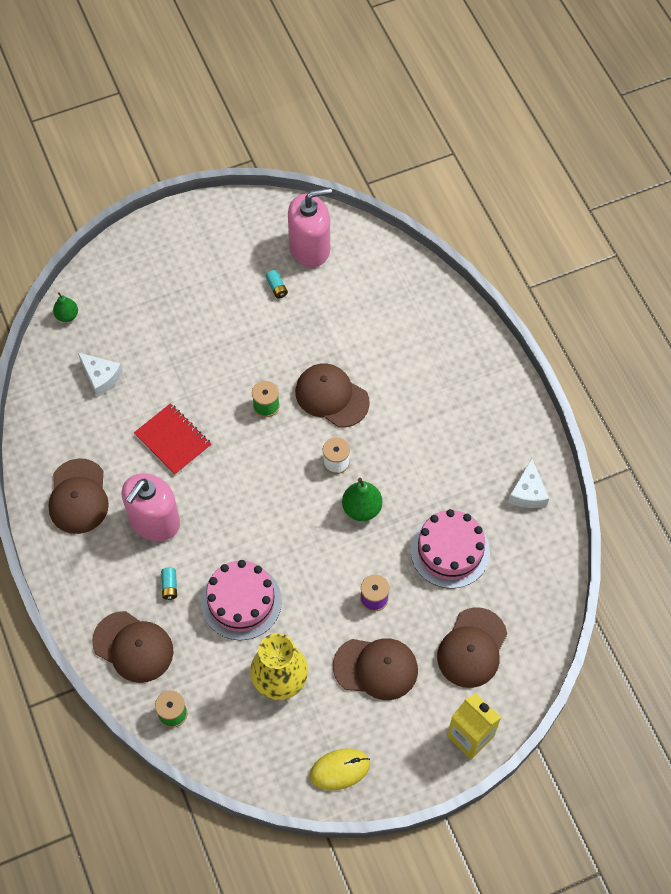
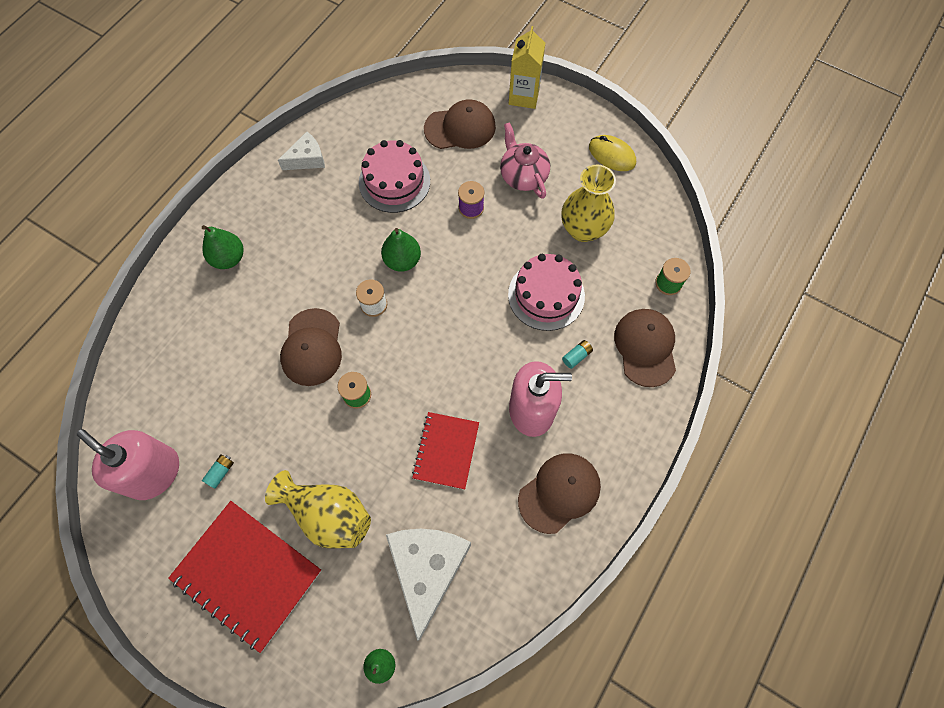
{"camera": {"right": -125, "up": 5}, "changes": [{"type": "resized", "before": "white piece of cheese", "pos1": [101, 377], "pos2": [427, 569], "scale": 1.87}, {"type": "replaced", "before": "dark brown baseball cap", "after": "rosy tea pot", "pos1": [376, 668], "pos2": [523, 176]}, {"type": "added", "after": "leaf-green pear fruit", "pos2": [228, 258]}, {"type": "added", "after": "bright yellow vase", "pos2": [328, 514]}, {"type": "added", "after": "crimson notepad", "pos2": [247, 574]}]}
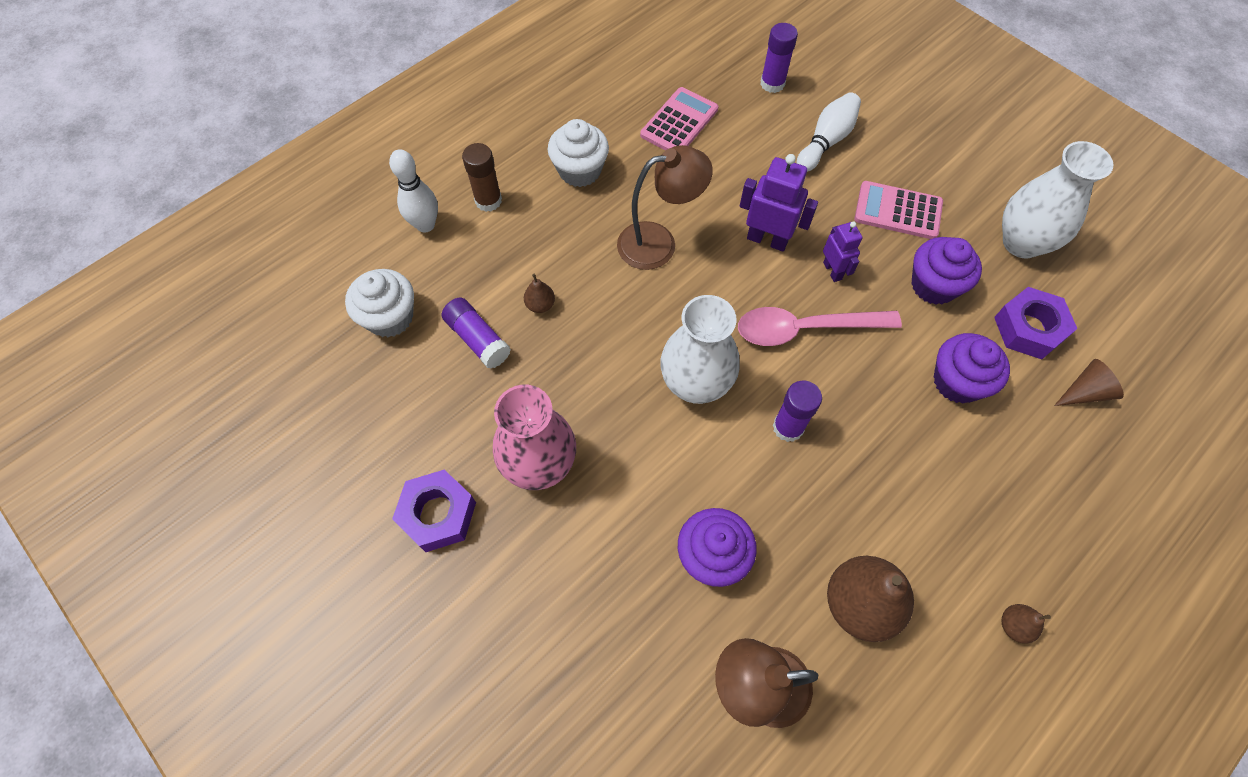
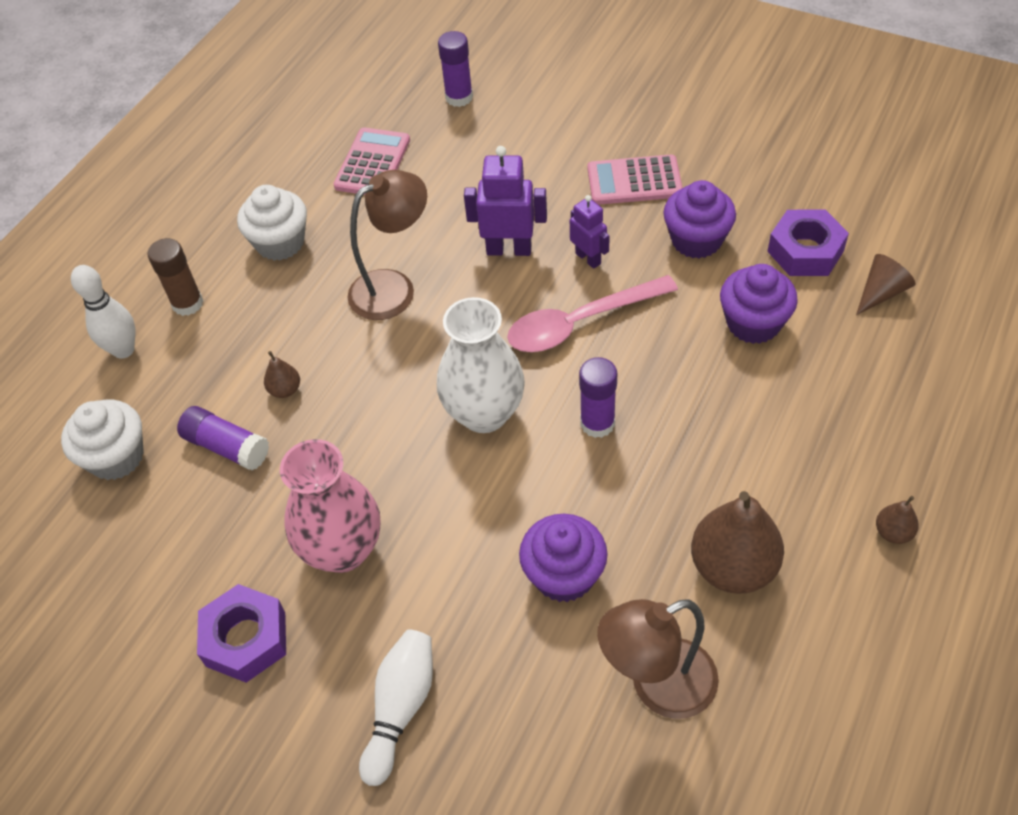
{"camera": {"right": -15, "up": -10}, "changes": [{"type": "moved", "before": "white tenpin", "pos1": [826, 141], "pos2": [400, 708]}, {"type": "removed", "before": "white vase", "pos1": [1021, 242]}]}
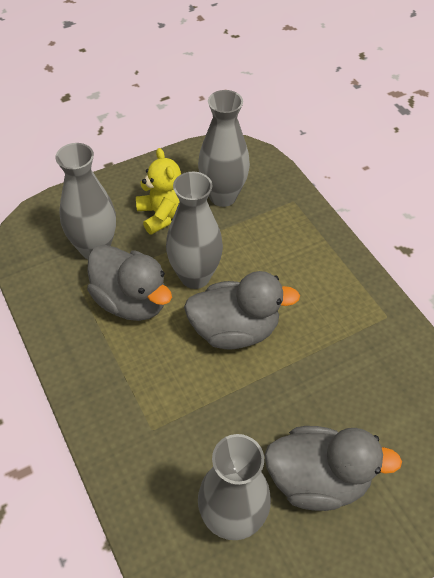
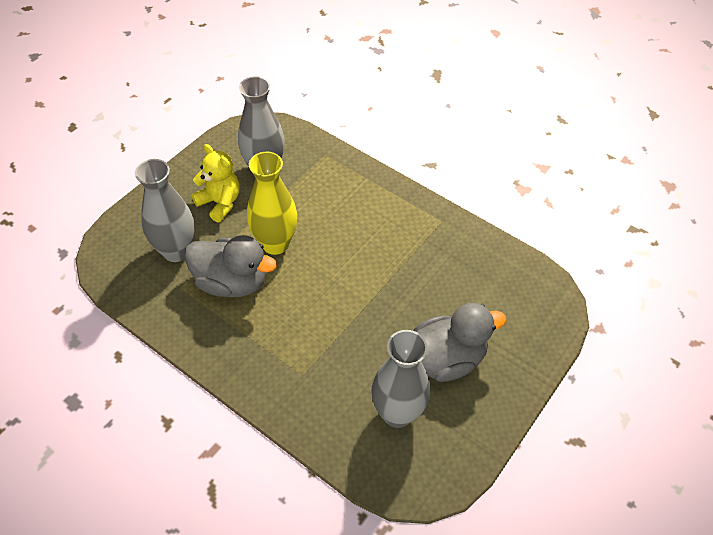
{"camera": {"right": -25, "up": 0}, "changes": [{"type": "recoloured", "before": "grey vase", "after": "bright yellow vase", "pos1": [195, 276], "pos2": [275, 244]}, {"type": "removed", "before": "grey duck", "pos1": [234, 330]}]}
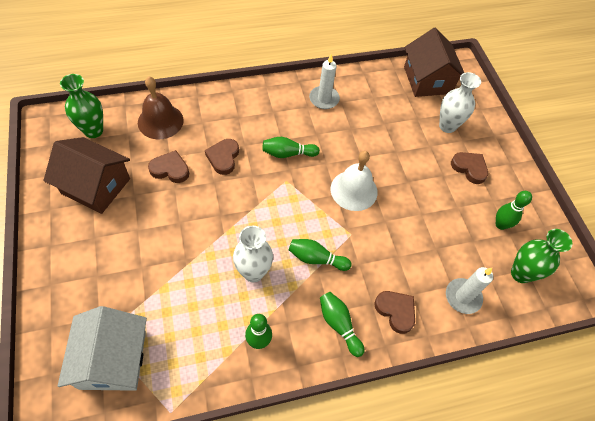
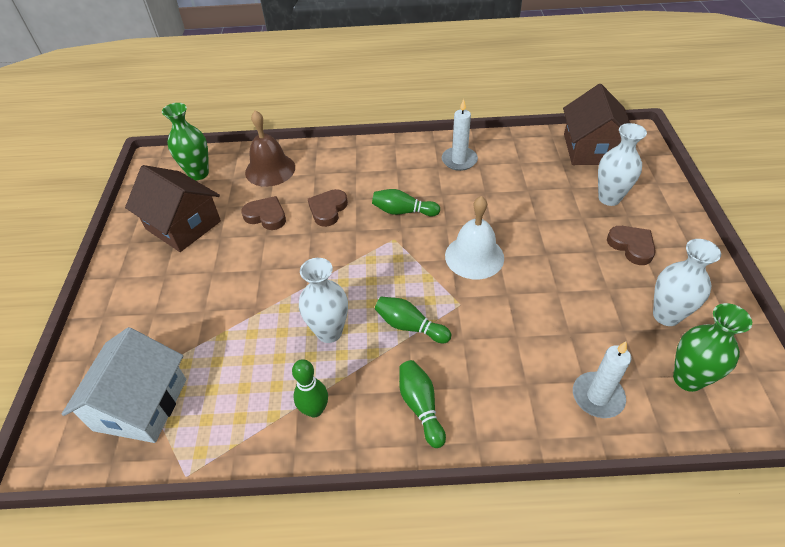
{"camera": {"right": 20, "up": -10}, "changes": [{"type": "replaced", "before": "leaf-green tenpin", "after": "white vase", "pos1": [500, 224], "pos2": [666, 315]}, {"type": "removed", "before": "dark brown heart shape", "pos1": [396, 311]}]}
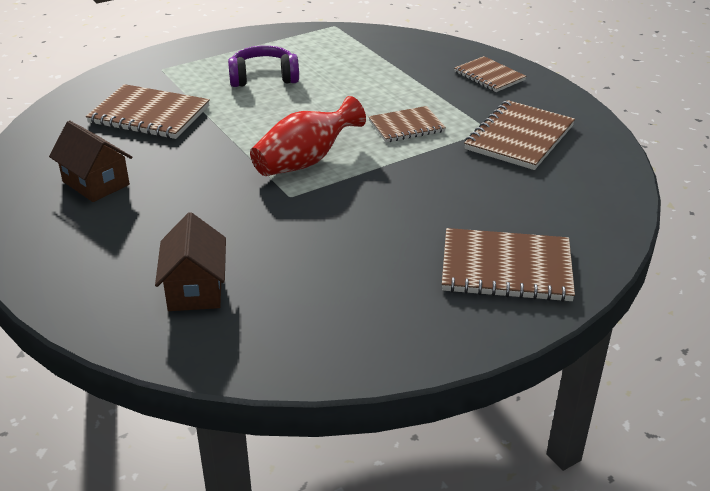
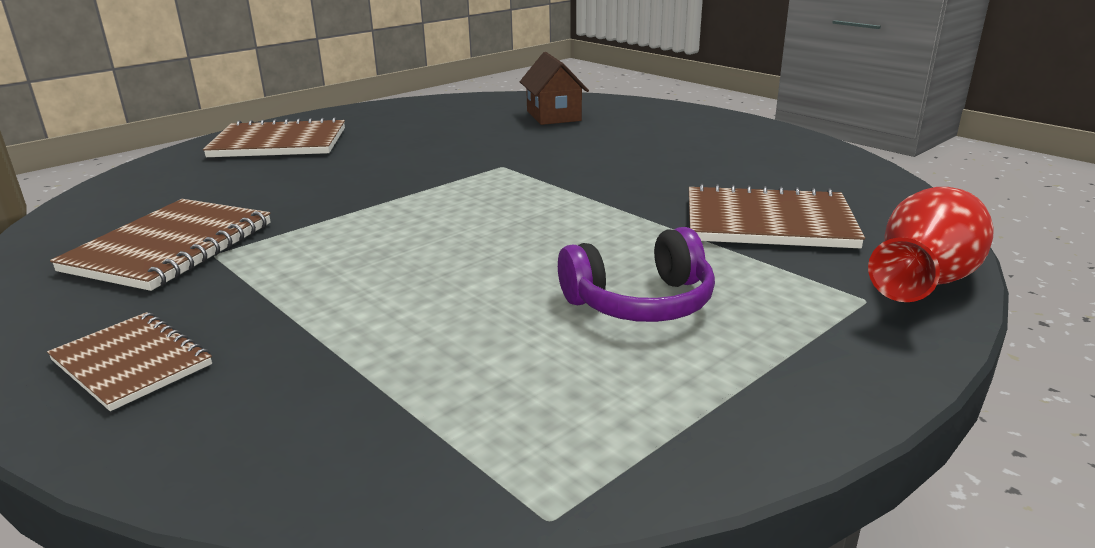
{"camera": {"right": 170, "up": -10}, "changes": [{"type": "moved", "before": "crimson vase", "pos1": [305, 161], "pos2": [926, 280]}, {"type": "removed", "before": "dark brown notepad", "pos1": [406, 126]}, {"type": "removed", "before": "dark brown toy house", "pos1": [96, 183]}]}
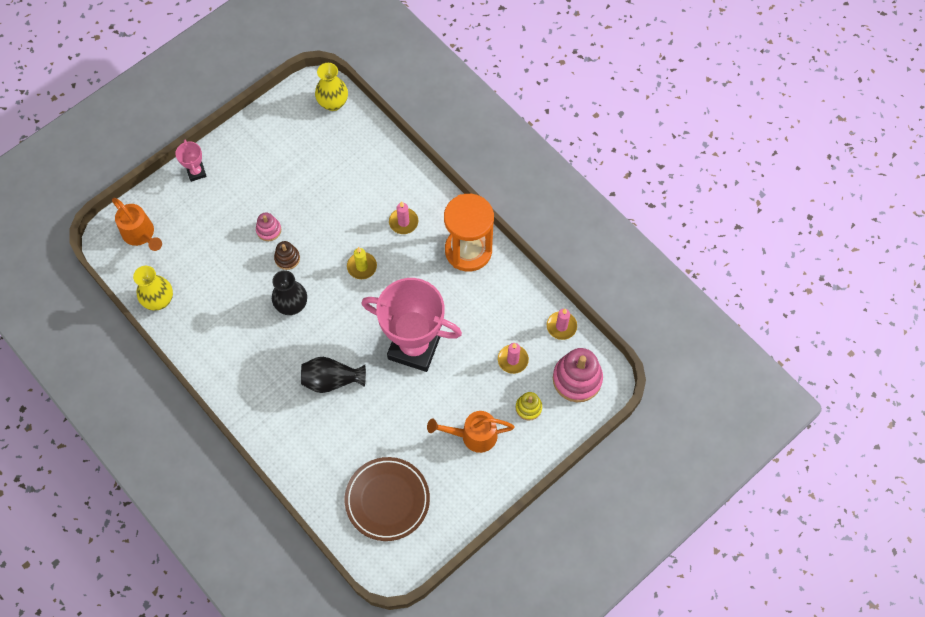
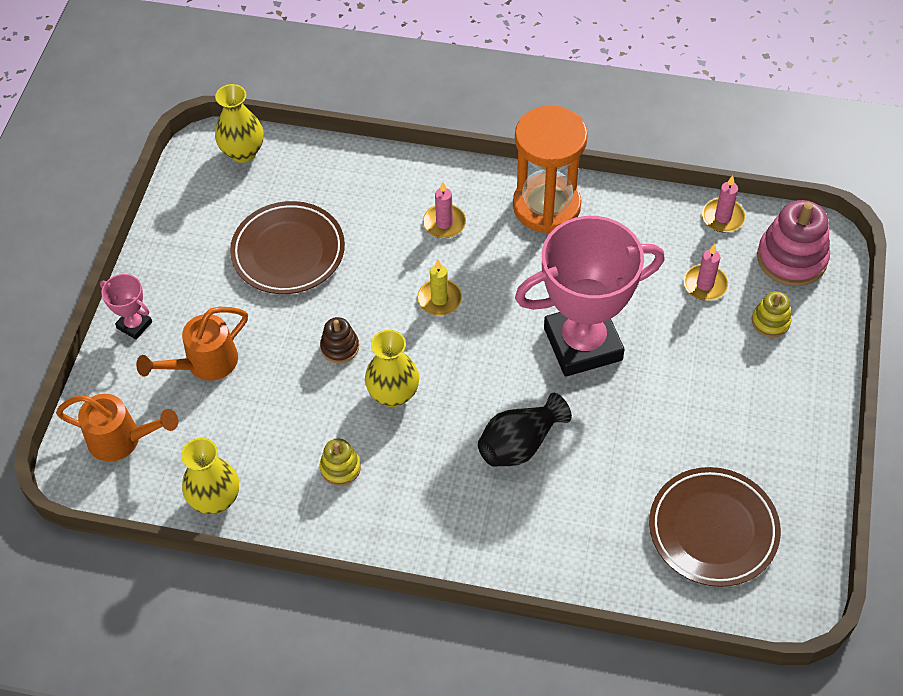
{"camera": {"right": -35, "up": -10}, "changes": [{"type": "removed", "before": "rosy stacking rings", "pos1": [269, 230]}, {"type": "recoloured", "before": "black vase", "after": "bright yellow vase", "pos1": [292, 305], "pos2": [393, 394]}, {"type": "moved", "before": "bright orange watering can", "pos1": [473, 435], "pos2": [205, 363]}, {"type": "added", "after": "dark brown plate", "pos2": [288, 252]}, {"type": "added", "after": "bright yellow stacking rings", "pos2": [340, 468]}]}
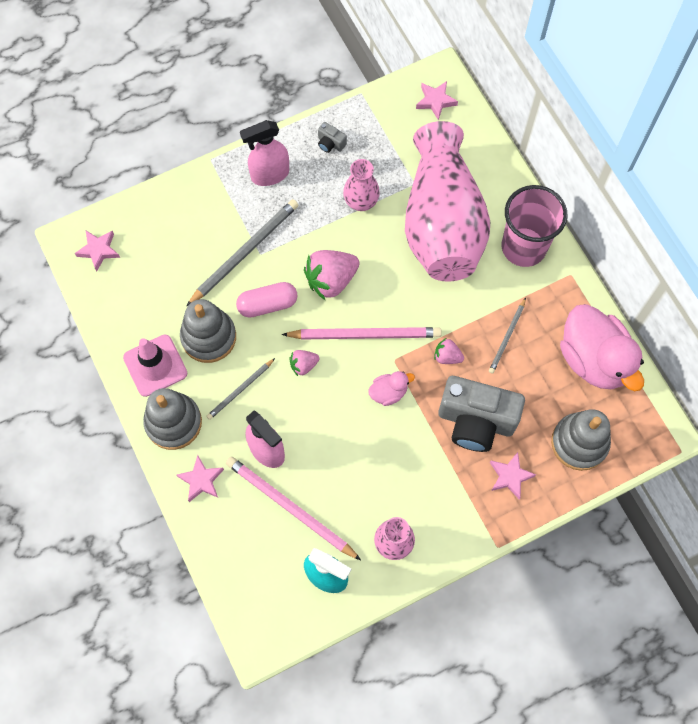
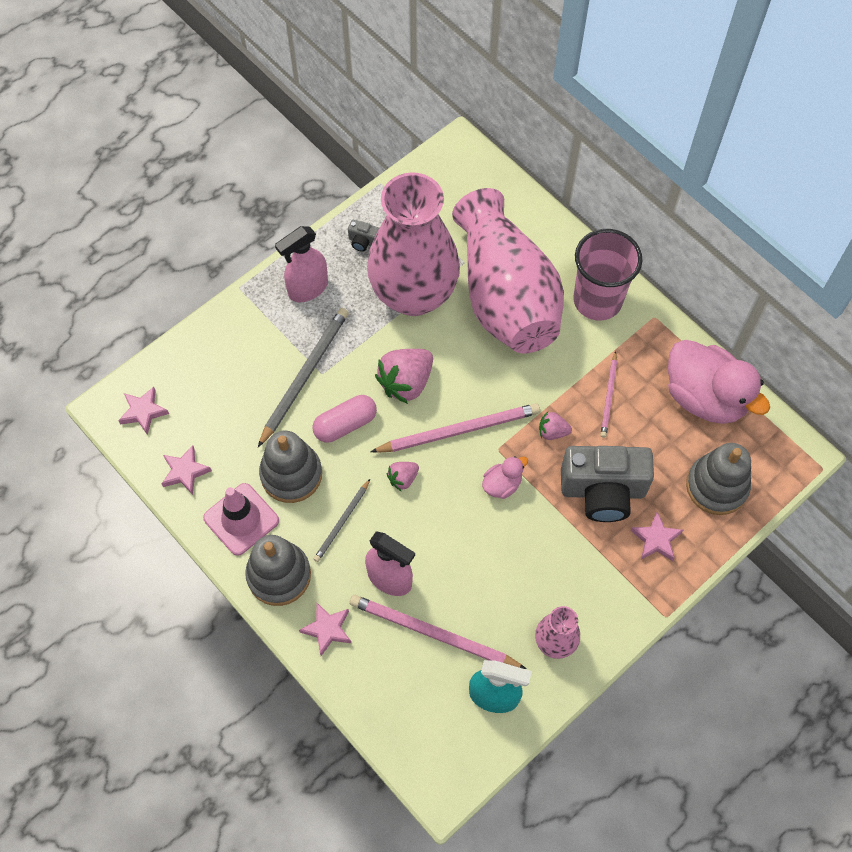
{"camera": {"right": -15, "up": -5}, "changes": [{"type": "moved", "before": "rosy five-pointed star", "pos1": [435, 101], "pos2": [185, 471]}, {"type": "resized", "before": "rosy vase", "pos1": [361, 202], "pos2": [413, 294], "scale": 2.28}, {"type": "recoloured", "before": "grey lead pencil", "after": "rosy lead pencil", "pos1": [507, 337], "pos2": [609, 396]}]}
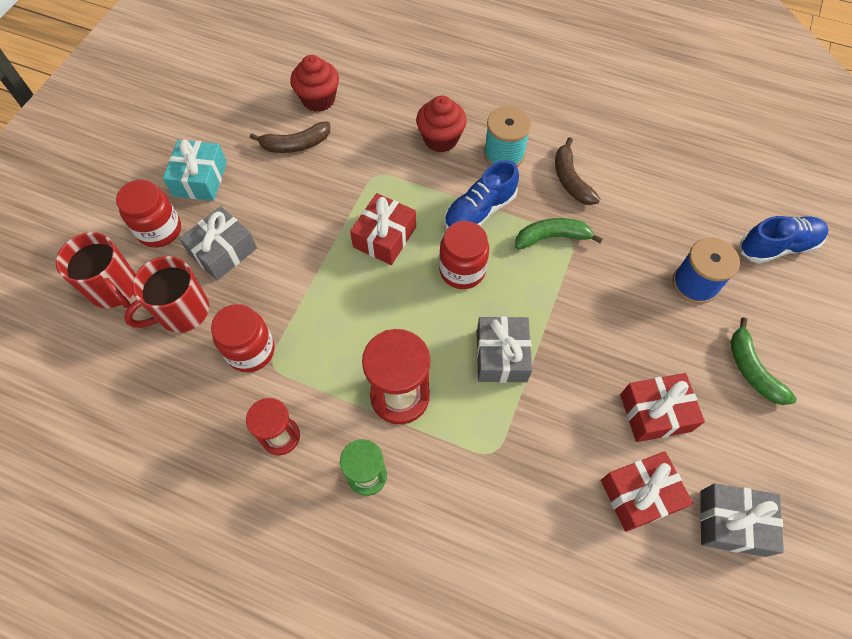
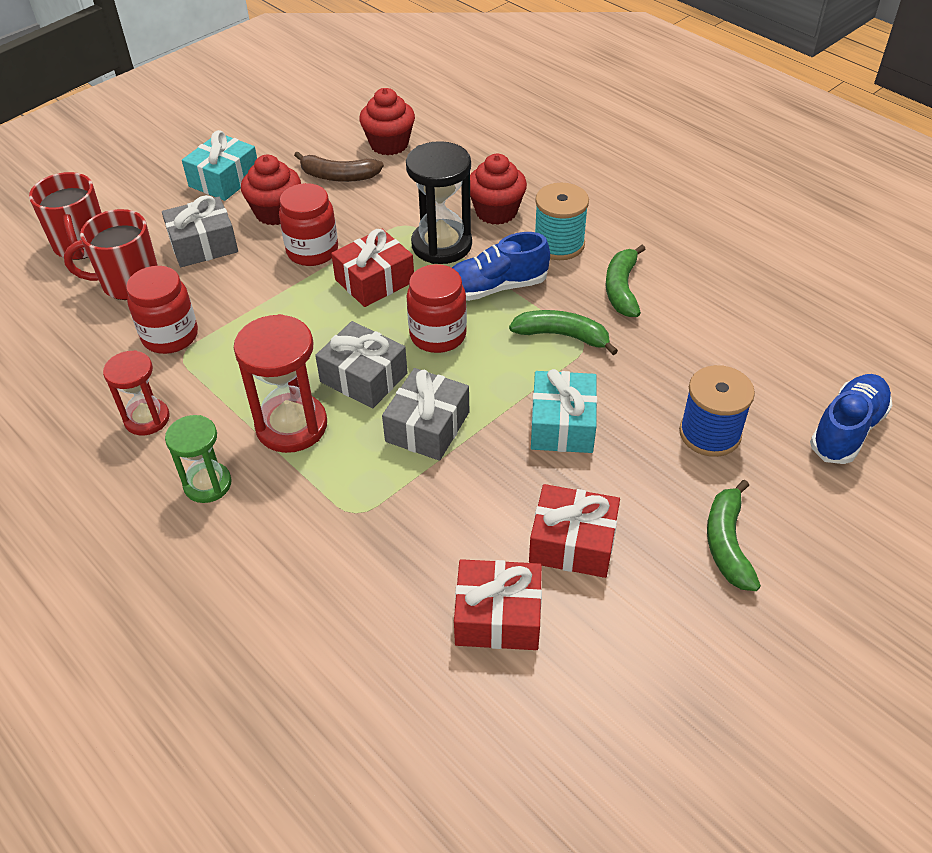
{"camera": {"right": 25, "up": -15}, "changes": [{"type": "recoloured", "before": "dark brown banana fruit", "after": "leaf-green banana fruit", "pos1": [570, 180], "pos2": [622, 289]}, {"type": "moved", "before": "crimson preserve jar", "pos1": [160, 230], "pos2": [312, 251]}, {"type": "turned", "before": "cobalt sneaker", "pos1": [777, 246], "pos2": [847, 430], "turn": -60}, {"type": "moved", "before": "grey gift", "pos1": [732, 523], "pos2": [364, 377]}, {"type": "added", "after": "black sandglass", "pos2": [441, 245]}, {"type": "added", "after": "crimson cupcake", "pos2": [276, 212]}, {"type": "added", "after": "aqua gift", "pos2": [562, 425]}]}
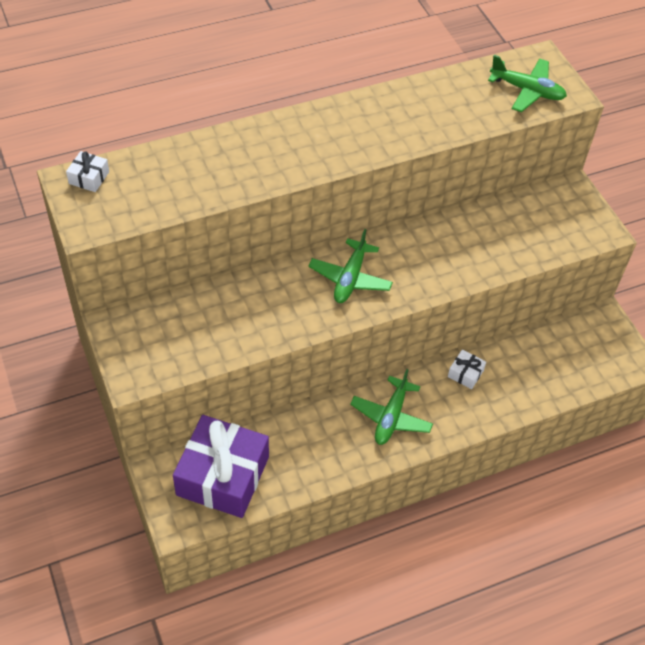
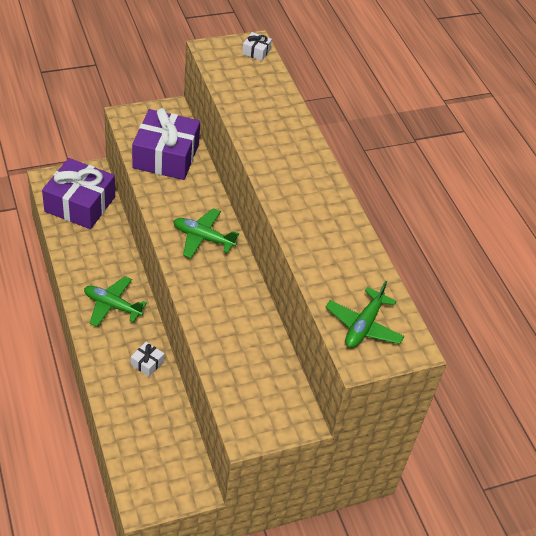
{"camera": {"right": 90, "up": -5}, "changes": [{"type": "added", "after": "royal purple gift", "pos2": [166, 156]}]}
